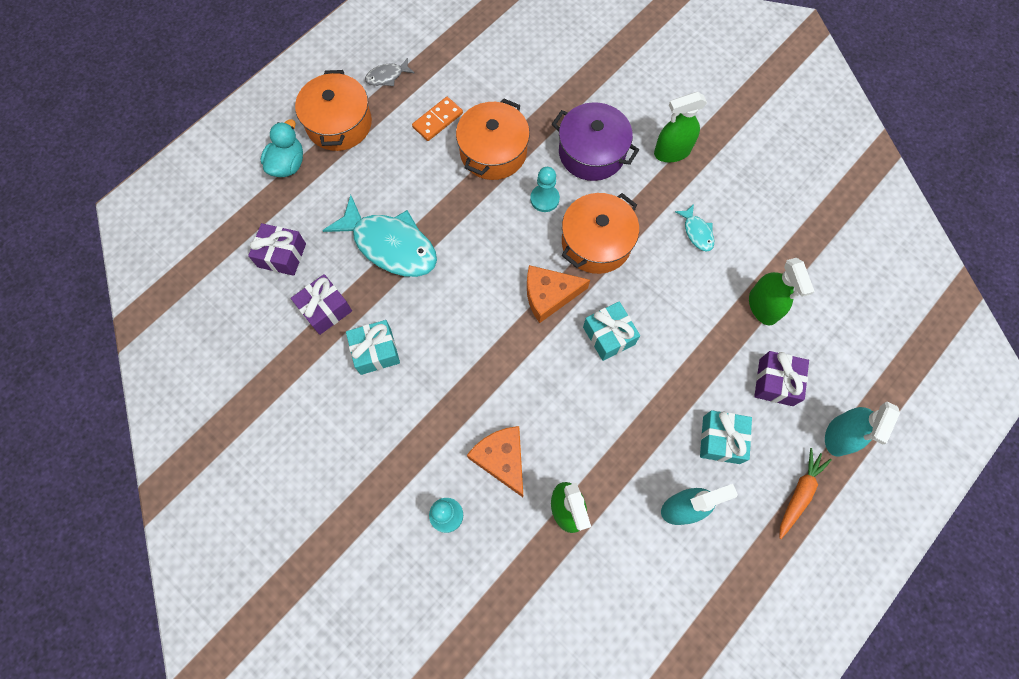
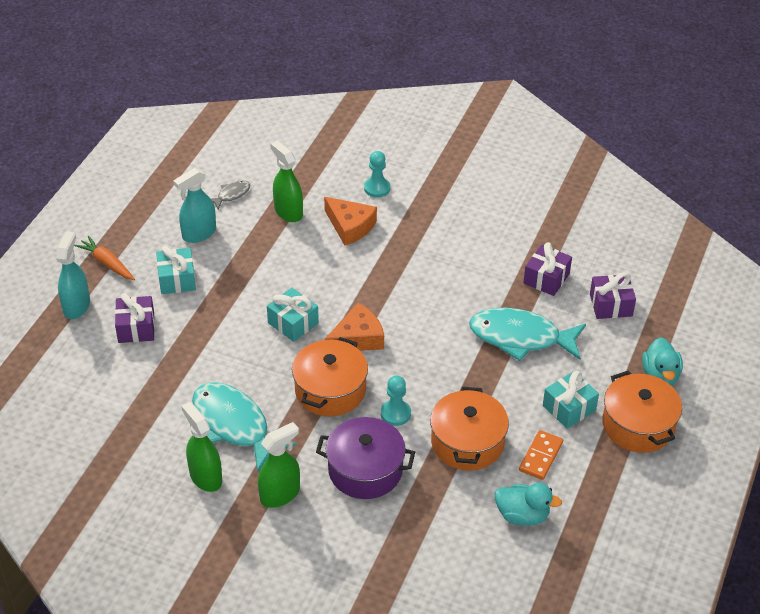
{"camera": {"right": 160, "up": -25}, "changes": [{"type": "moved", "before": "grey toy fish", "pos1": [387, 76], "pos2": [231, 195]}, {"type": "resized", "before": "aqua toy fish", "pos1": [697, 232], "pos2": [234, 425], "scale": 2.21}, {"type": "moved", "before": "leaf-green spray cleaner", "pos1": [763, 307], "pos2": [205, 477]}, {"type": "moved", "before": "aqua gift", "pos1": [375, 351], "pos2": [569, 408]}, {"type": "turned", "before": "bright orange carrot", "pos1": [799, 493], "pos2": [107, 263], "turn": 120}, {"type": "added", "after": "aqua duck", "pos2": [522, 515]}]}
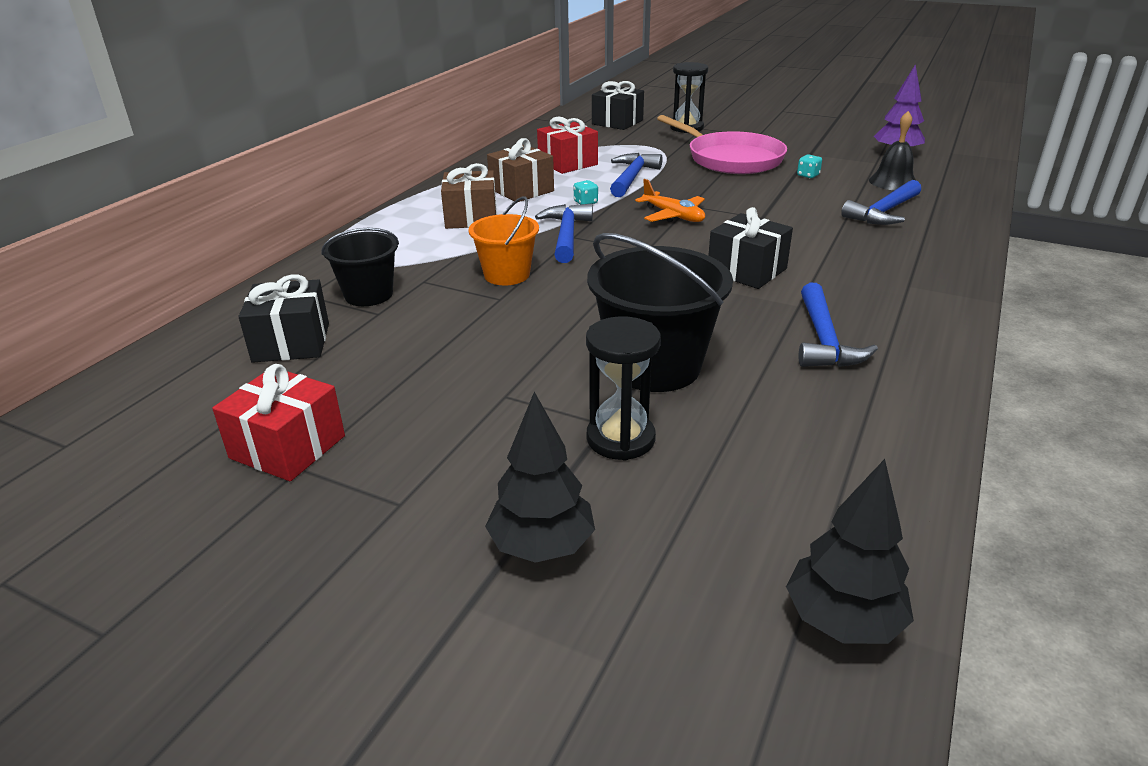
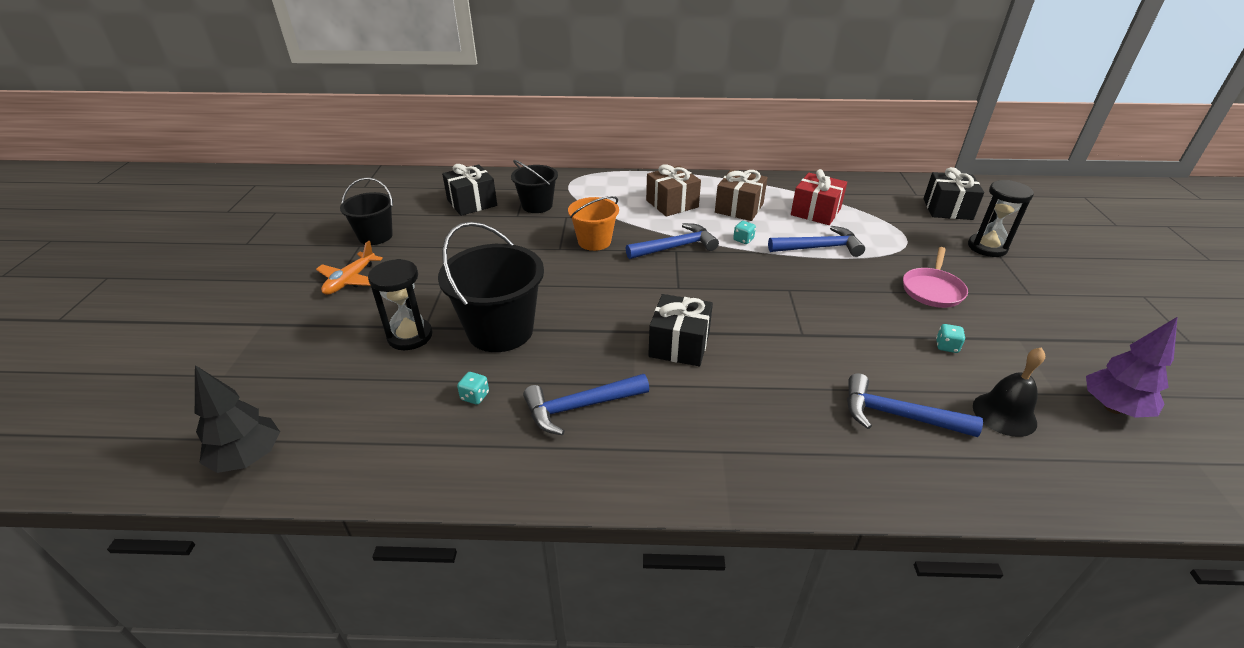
{"camera": {"right": 65, "up": 5}, "changes": [{"type": "resized", "before": "rosy skillet", "pos1": [731, 159], "pos2": [932, 290], "scale": 0.59}, {"type": "moved", "before": "bright orange aeroplane", "pos1": [673, 216], "pos2": [350, 280]}, {"type": "replaced", "before": "crimson gift", "after": "black pail", "pos1": [287, 447], "pos2": [375, 236]}, {"type": "removed", "before": "black tree", "pos1": [541, 546]}, {"type": "added", "after": "aqua dice", "pos2": [475, 396]}]}
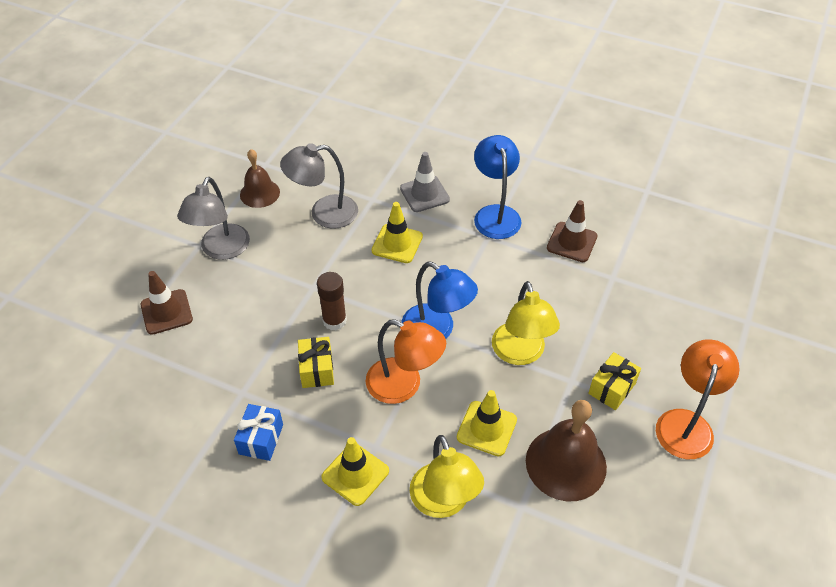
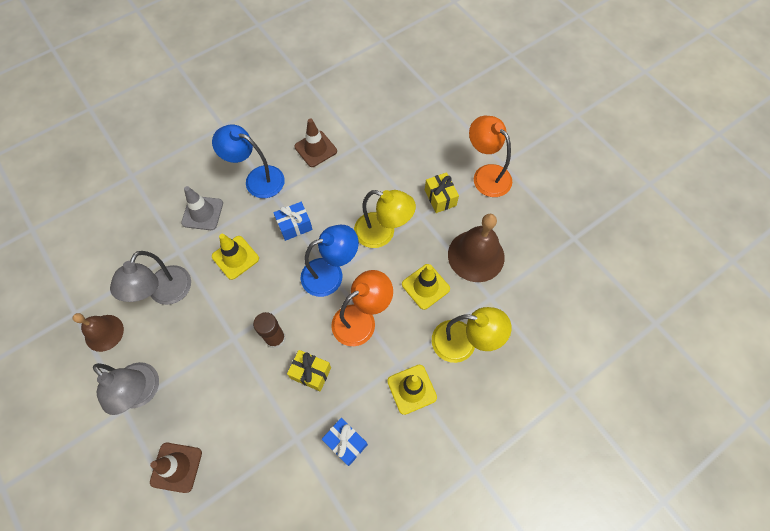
{"camera": {"right": -60, "up": 15}, "changes": [{"type": "added", "after": "cobalt gift", "pos2": [294, 226]}]}
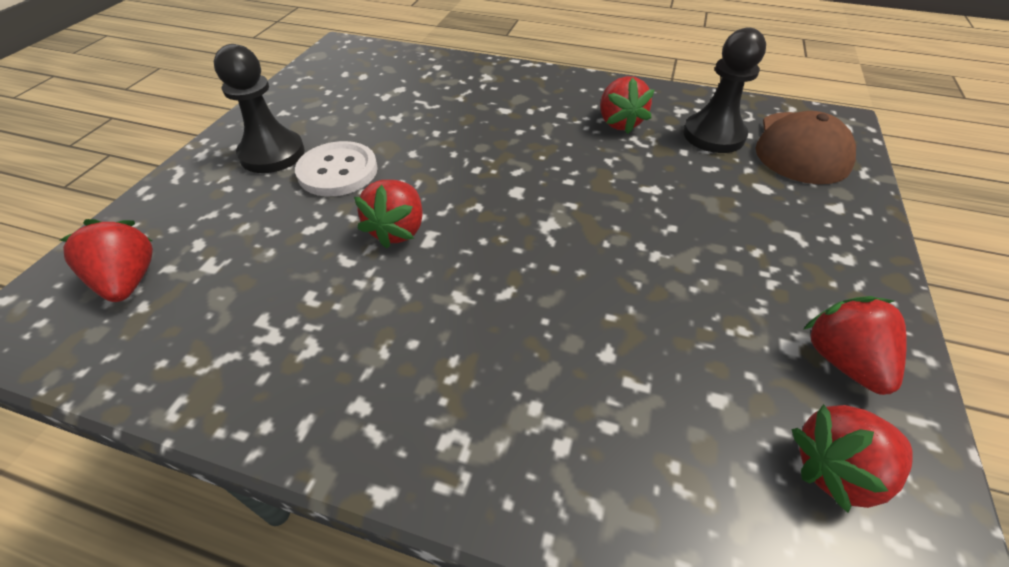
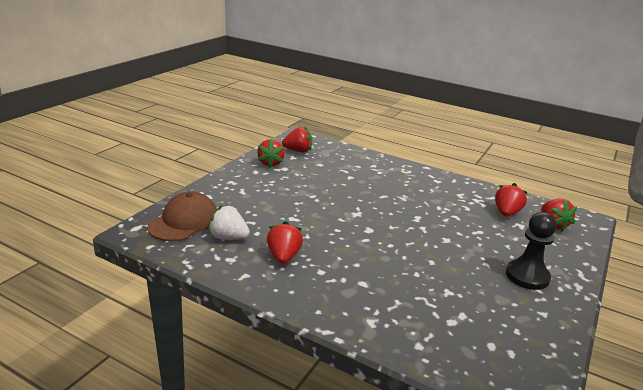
{"camera": {"right": -170, "up": -20}, "changes": [{"type": "replaced", "before": "black game pawn", "after": "white toy strawberry", "pos1": [713, 135], "pos2": [228, 237]}, {"type": "removed", "before": "white sewing button", "pos1": [338, 171]}, {"type": "moved", "before": "crimson toy strawberry", "pos1": [398, 230], "pos2": [506, 213]}]}
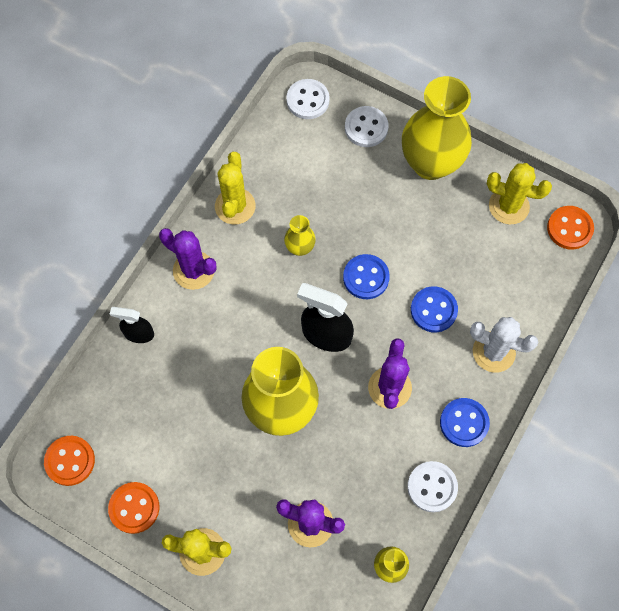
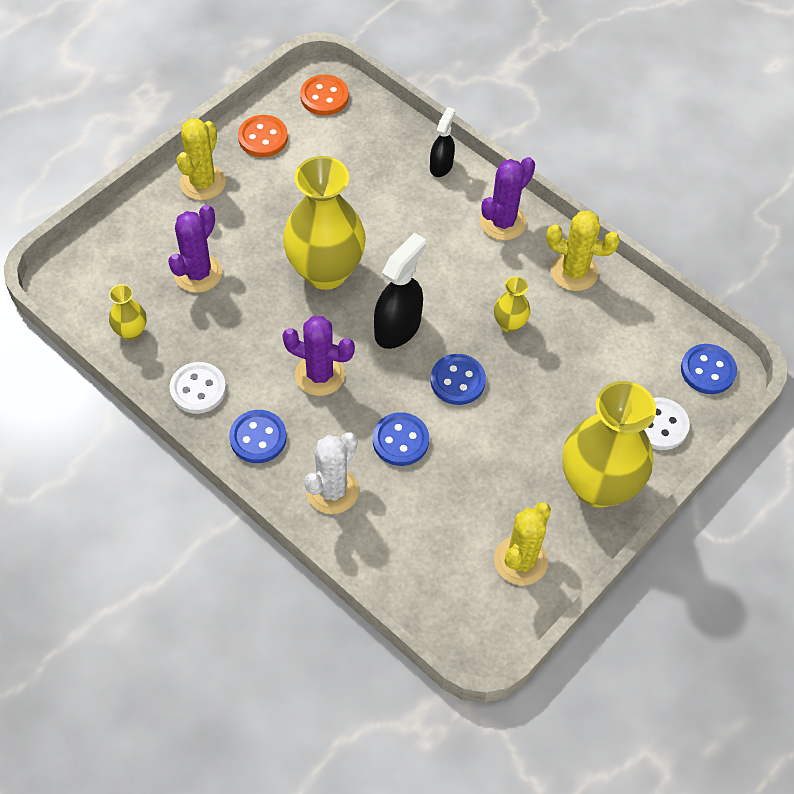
{"camera": {"right": 100, "up": -10}, "changes": [{"type": "recoloured", "before": "white sewing button", "after": "cobalt sewing button", "pos1": [308, 100], "pos2": [708, 370]}, {"type": "removed", "before": "bright orange sewing button", "pos1": [569, 228]}]}
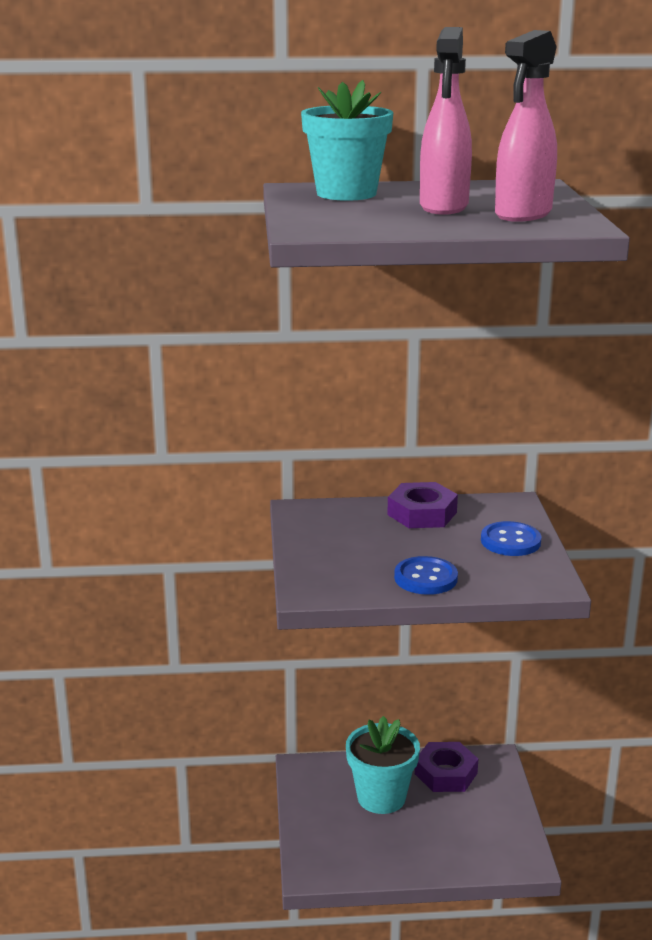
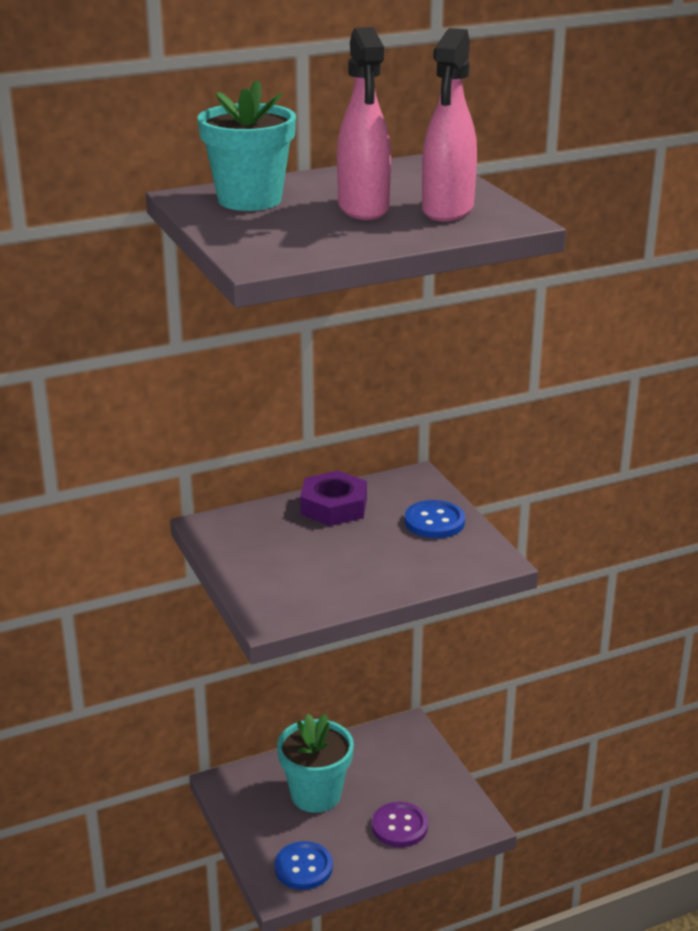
{"camera": {"right": -20, "up": 5}, "changes": [{"type": "moved", "before": "cobalt sewing button", "pos1": [425, 578], "pos2": [303, 867]}, {"type": "removed", "before": "royal purple hexagon nut", "pos1": [446, 773]}, {"type": "added", "after": "royal purple sewing button", "pos2": [399, 826]}]}
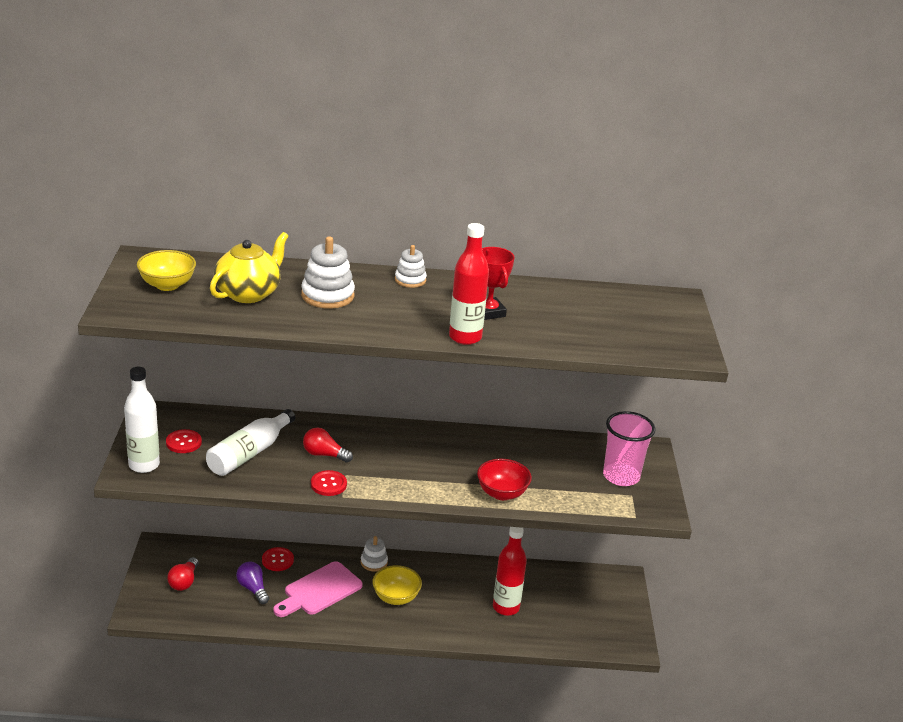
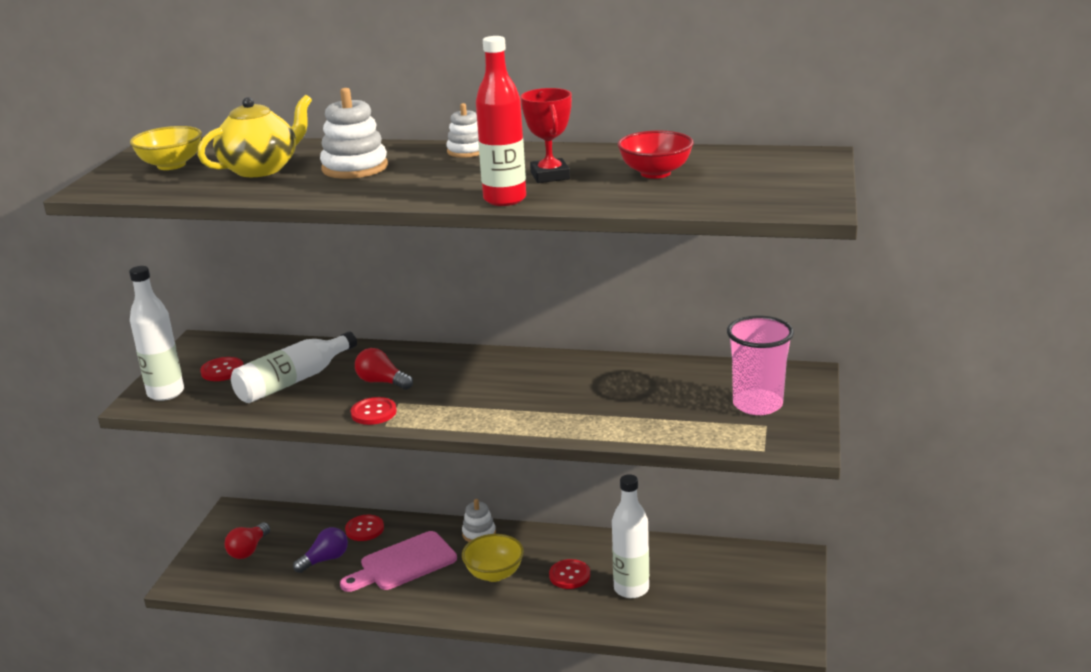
{"camera": {"right": 15, "up": -5}, "changes": [{"type": "moved", "before": "crimson serving bowl", "pos1": [502, 493], "pos2": [655, 173]}, {"type": "recoloured", "before": "crimson bottle", "after": "white bottle", "pos1": [506, 607], "pos2": [631, 589]}, {"type": "turned", "before": "royal purple lightbulb", "pos1": [253, 589], "pos2": [325, 560], "turn": 75}, {"type": "added", "after": "crimson sewing button", "pos2": [569, 575]}]}
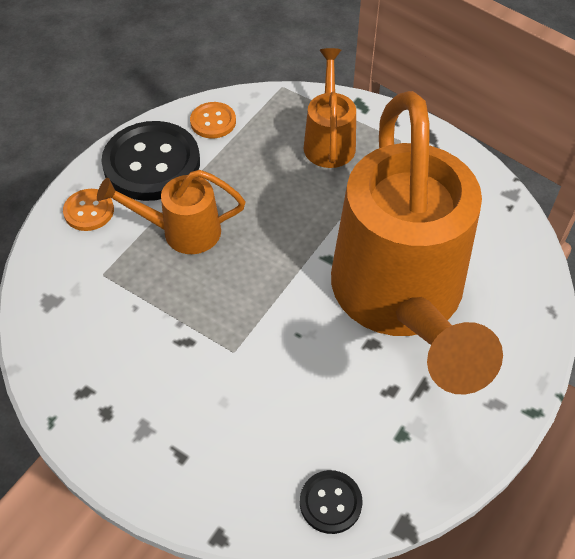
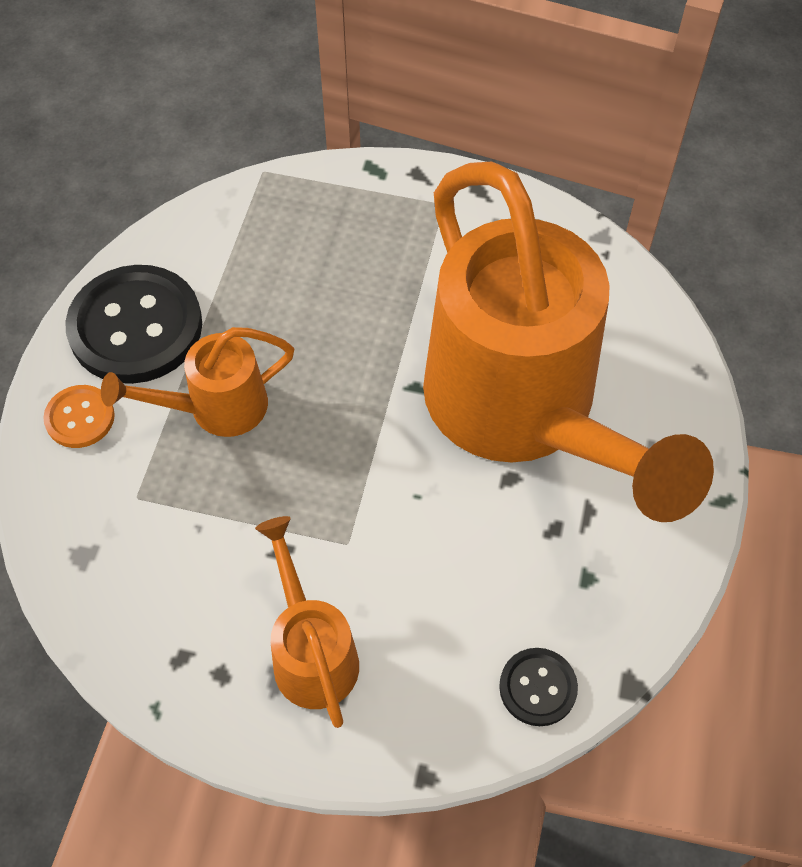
{"camera": {"right": -20, "up": 5}, "changes": [{"type": "moved", "before": "bright orange watering can", "pos1": [329, 141], "pos2": [311, 652]}, {"type": "removed", "before": "bright orange sewing button", "pos1": [213, 121]}]}
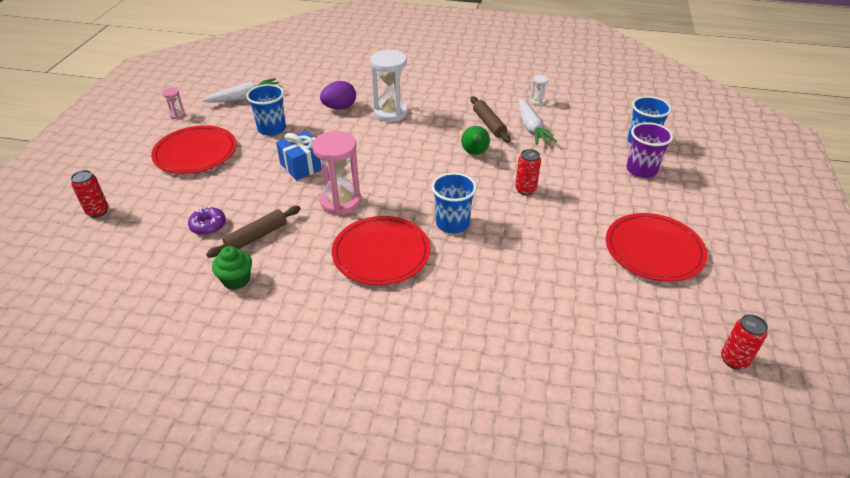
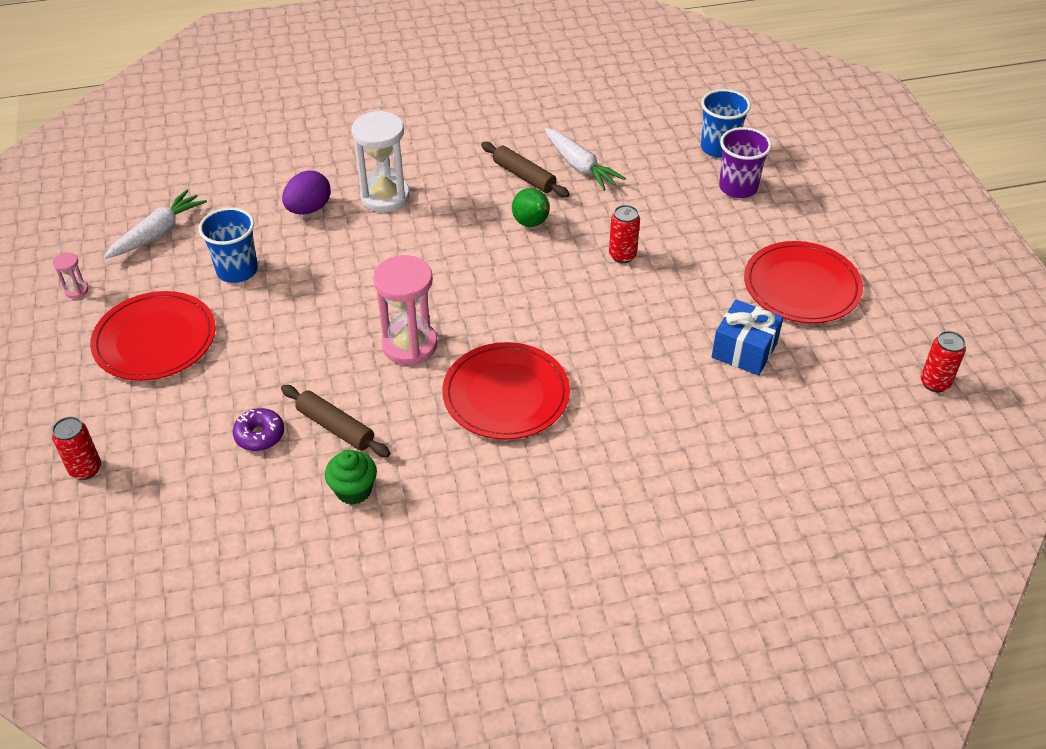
{"camera": {"right": -25, "up": 5}, "changes": [{"type": "removed", "before": "white sandglass", "pos1": [537, 101]}, {"type": "moved", "before": "cobalt gift", "pos1": [303, 166], "pos2": [744, 350]}, {"type": "removed", "before": "cobalt tumbler", "pos1": [452, 223]}, {"type": "turned", "before": "dark brown rolling pin", "pos1": [256, 236], "pos2": [335, 427], "turn": -75}]}
